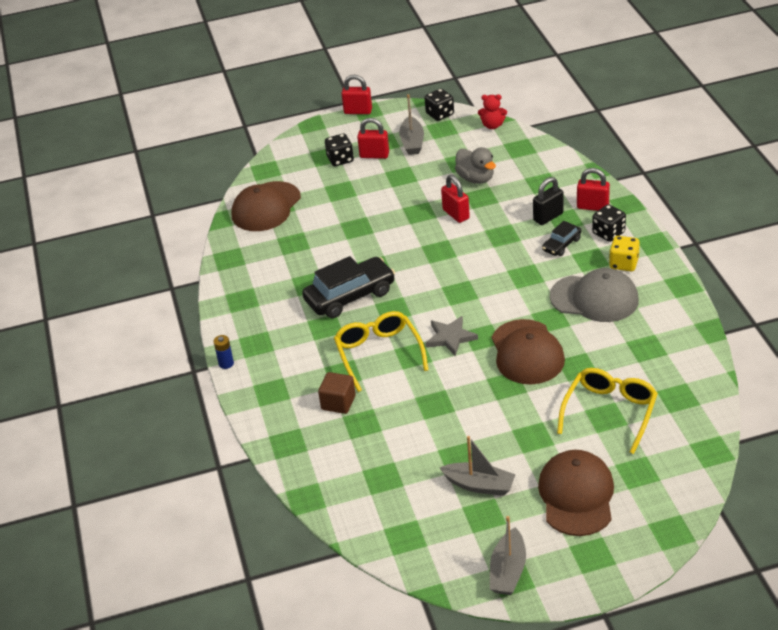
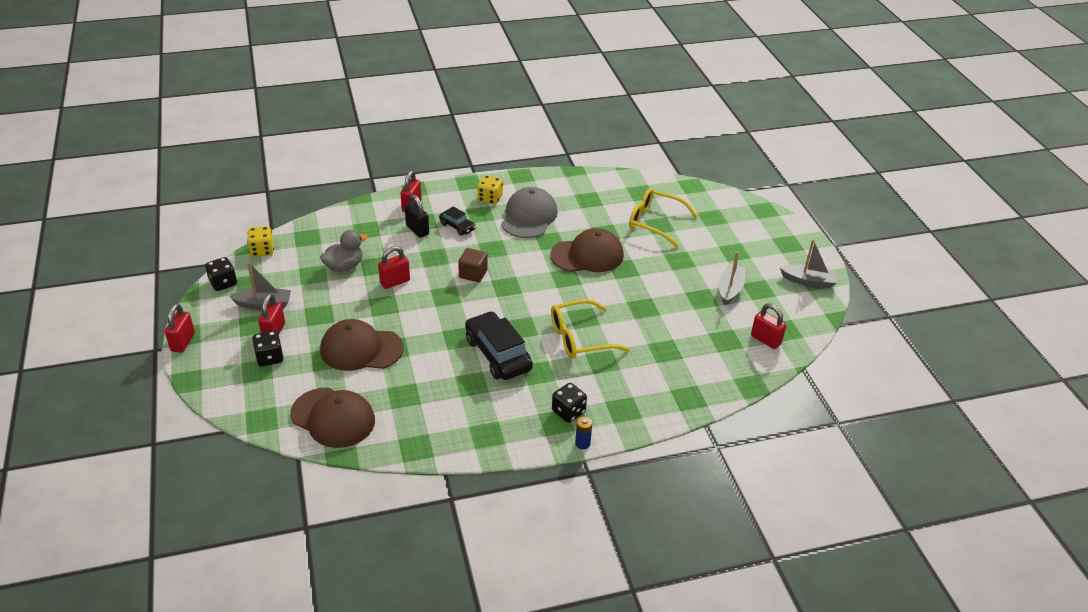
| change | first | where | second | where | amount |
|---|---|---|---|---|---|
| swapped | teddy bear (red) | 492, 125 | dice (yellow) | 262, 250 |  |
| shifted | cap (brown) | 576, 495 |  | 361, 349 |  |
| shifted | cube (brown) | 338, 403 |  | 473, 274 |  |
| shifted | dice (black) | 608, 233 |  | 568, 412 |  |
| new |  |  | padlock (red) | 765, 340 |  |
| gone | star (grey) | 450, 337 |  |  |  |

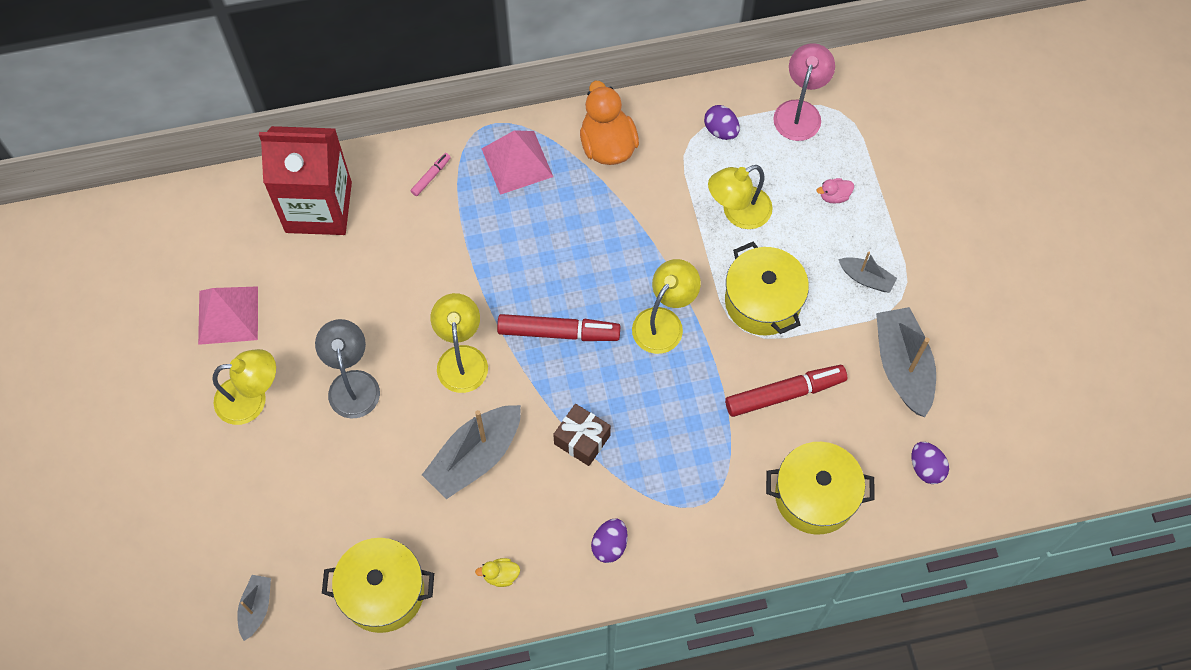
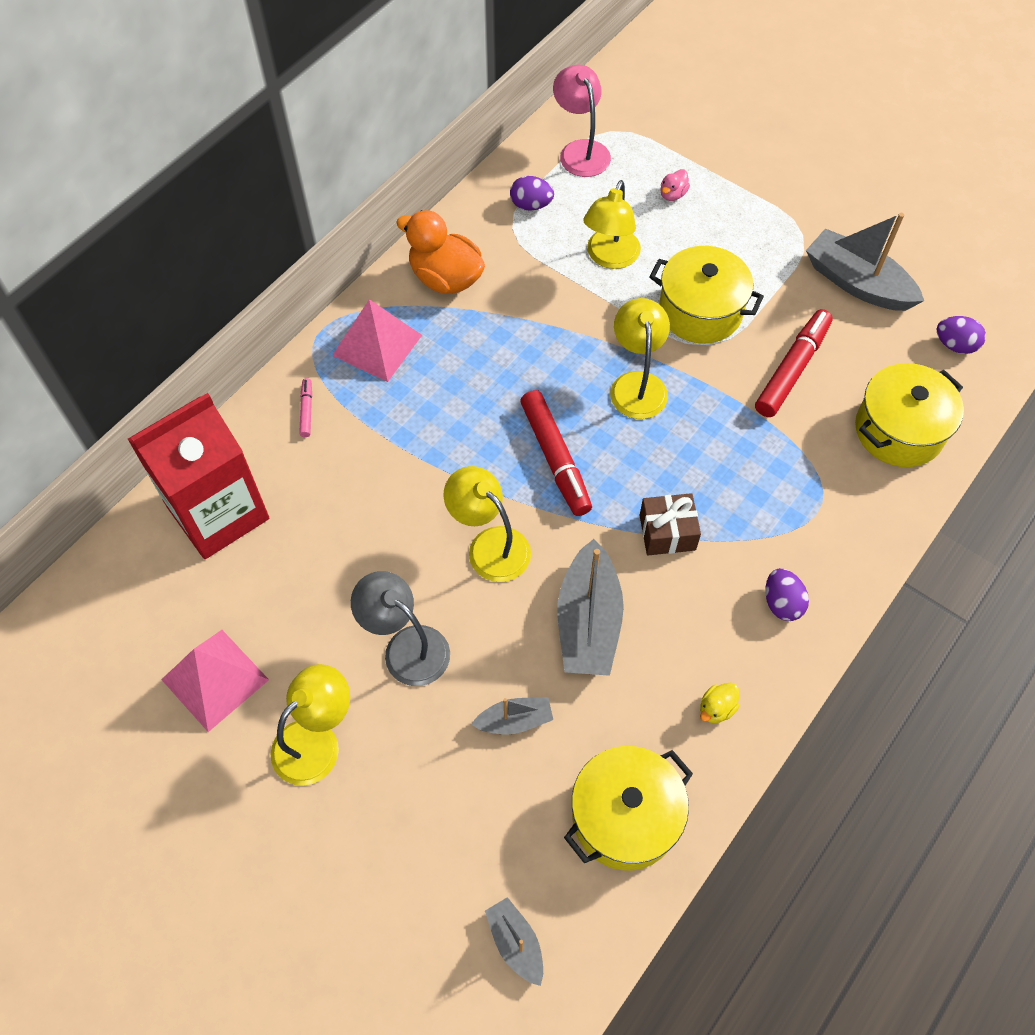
| change | first | where | second | where | amount |
|---|---|---|---|---|---|
| shifted | boat (grey) | 866, 278 |  | 514, 720 |  |
| rotated | marker (red) | 558, 332 |  | 555, 458 | 105 degrees clockwise |

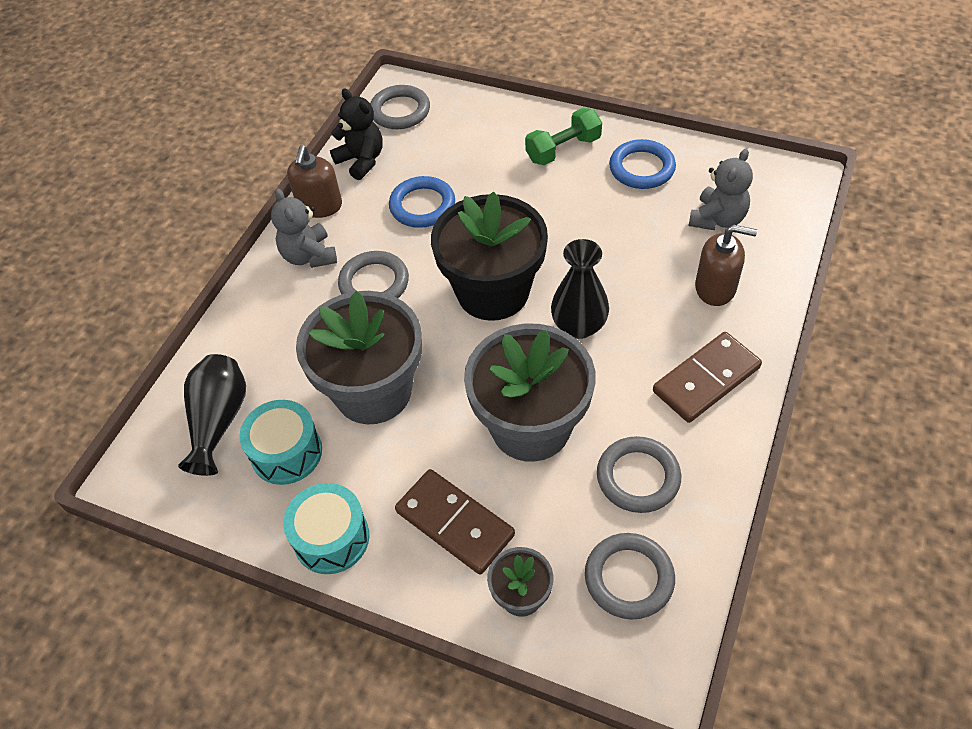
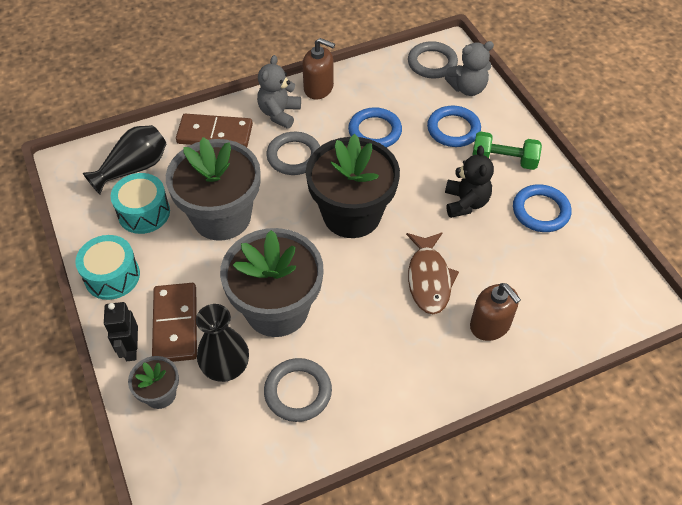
| change | first | where | second | where | amount |
|---|---|---|---|---|---|
| new |  |  | robot (black) | 131, 349 |  |
| shifted | domino (brown) | 706, 379 |  | 215, 134 |  |
| shifted | vase (black) | 579, 326 |  | 226, 367 |  |
| rotated | soap dispenser (brown) | 320, 206 |  | 318, 88 | 120 degrees counterclockwise |
| new |  |  | fish (brown) | 429, 279 |  |
| new |  |  | ring (blue) | 453, 129 |  |
| shifted | teddy bear (grey) | 717, 219 |  | 467, 88 |  |
| shifted | teddy bear (black) | 361, 161 |  | 465, 203 |  |
| gone | ring (grey) | 629, 578 |  |  |  |

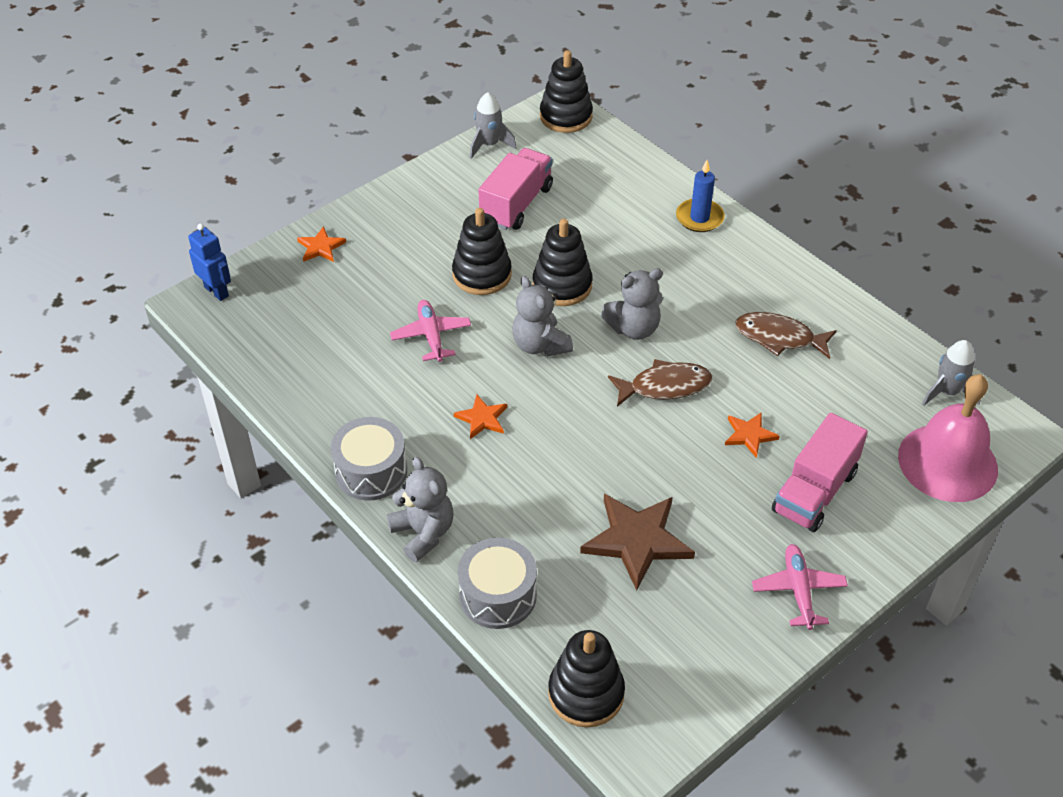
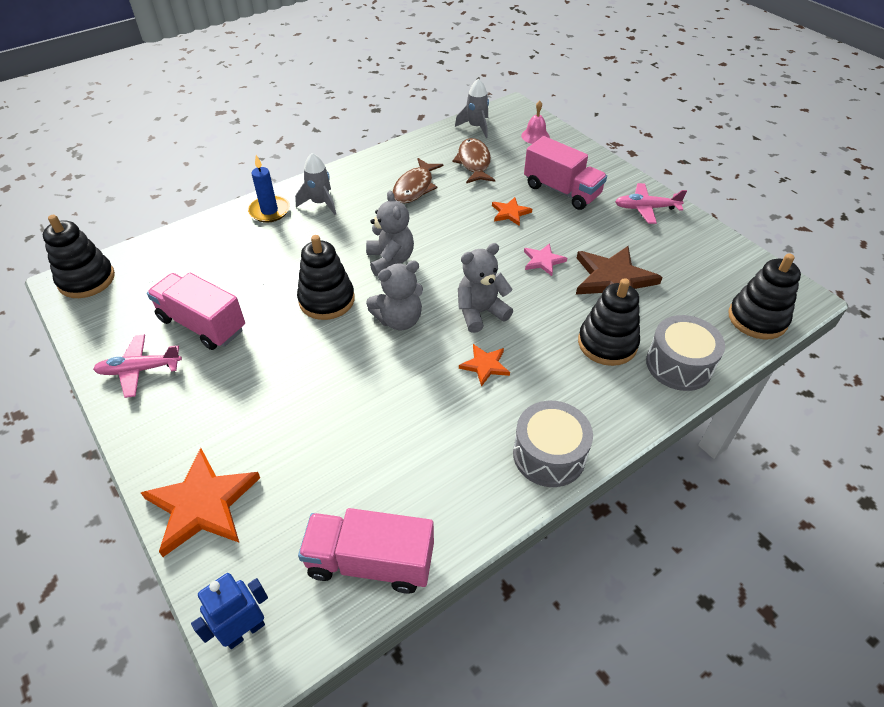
| change | first | where | second | where | amount |
|---|---|---|---|---|---|
| shifted | plane (pink) | 431, 336 |  | 139, 370 |  |
| scaled | star (orange) | 321, 247 |  | 202, 504 | x1.91 |
| shifted | rocket (grey) | 489, 145 |  | 320, 203 |  |
| new |  |  | truck (pink) | 370, 562 |  |
| shifted | fish (brown) | 665, 386 |  | 474, 162 |  |
| shifted | teddy bear (grey) | 423, 533 |  | 480, 312 |  |
| scaled | bell (pink) | 947, 462 |  | 535, 136 | x0.45 |
| new |  |  | star (pink) | 543, 261 |  |
| shifted | stacking toy (black) | 482, 274 |  | 607, 343 |  |

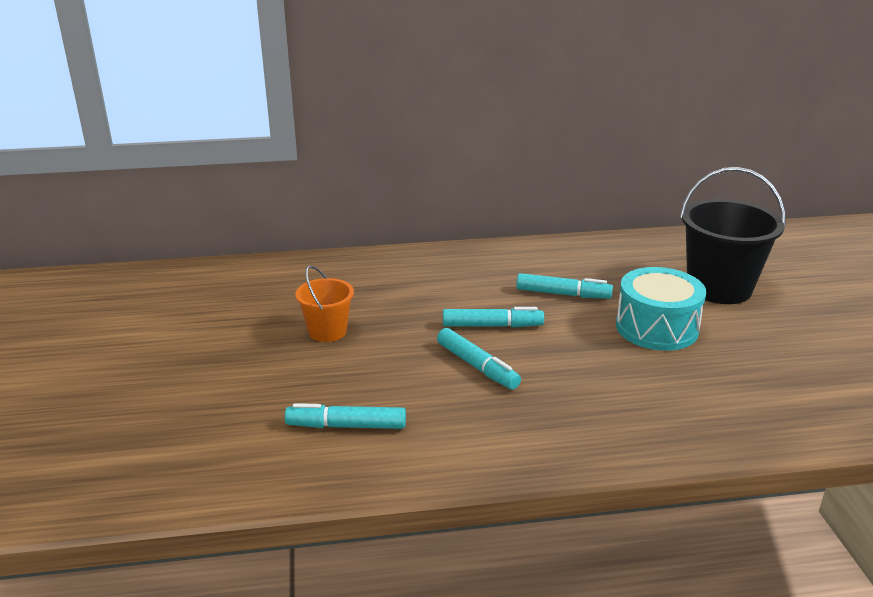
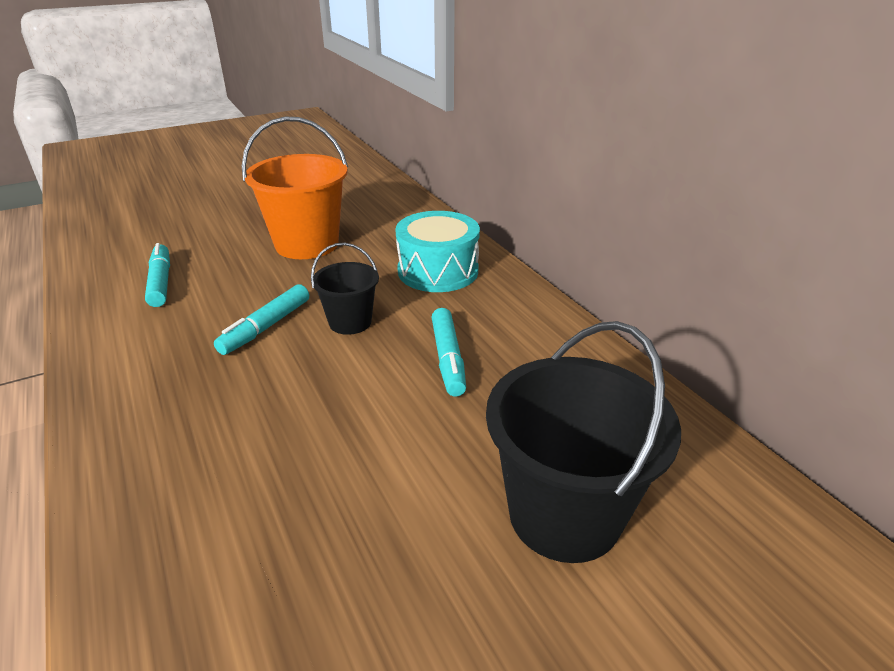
| change | first | where | second | where | amount |
|---|---|---|---|---|---|
| scaled | bucket (orange) | 327, 331 |  | 307, 244 | x1.81 |
| swapped | marker (turquoise) | 492, 326 | bucket (black) | 350, 322 |  |
| shifted | drum (turquoise) | 656, 328 |  | 438, 271 |  |

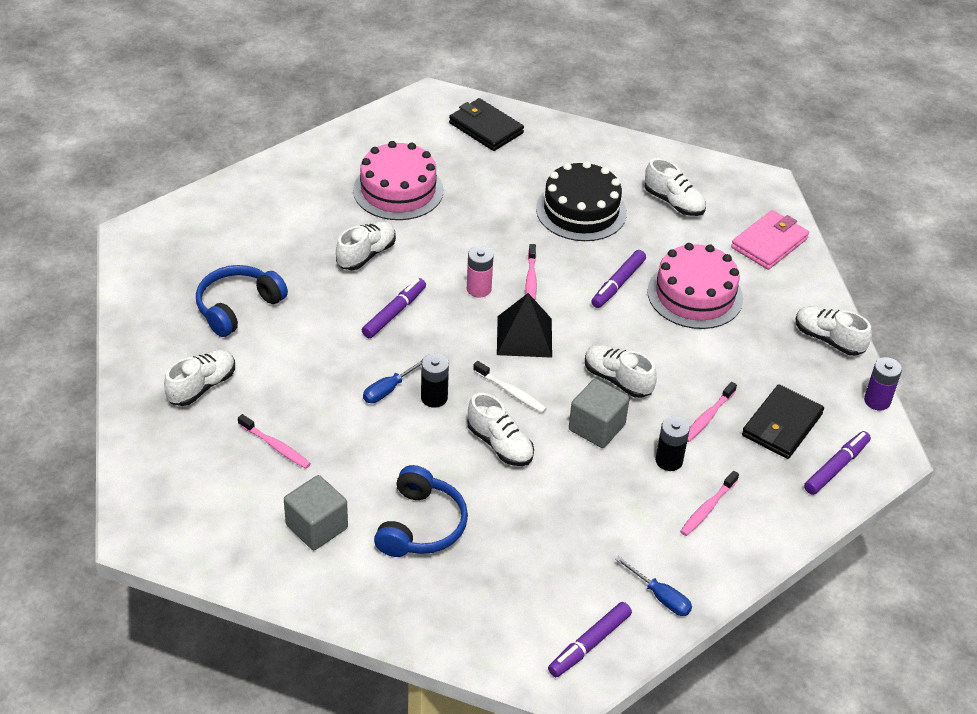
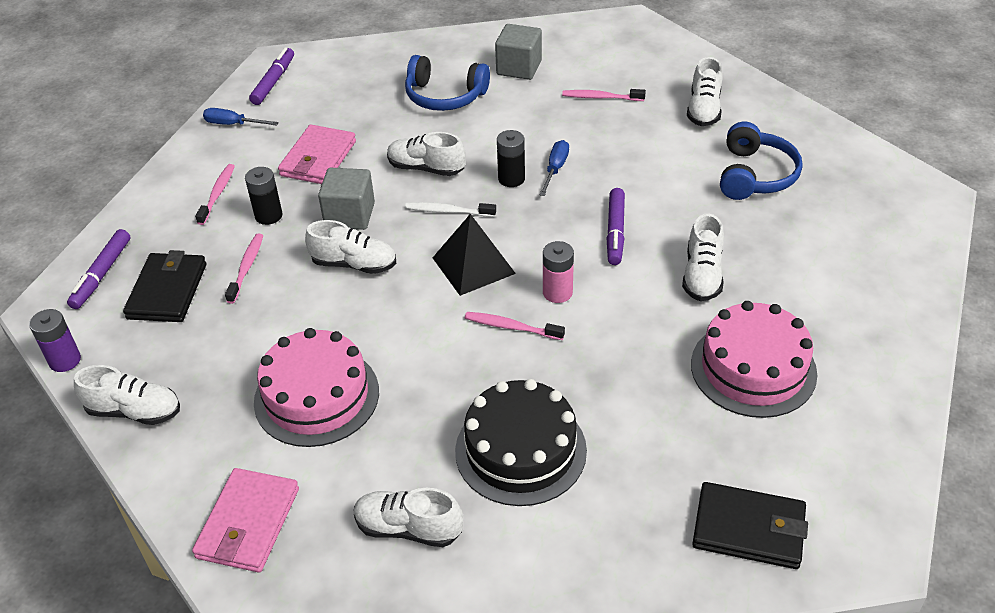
| change | first | where | second | where | amount |
|---|---|---|---|---|---|
| new |  |  | wallet (pink) | 318, 159 |  |
| rotated | headphones (blue) | 421, 525 |  | 445, 96 | 60 degrees counterclockwise |
| rotated | toothbrush (pink) | 531, 280 |  | 511, 327 | 45 degrees counterclockwise |
| gone | marker (purple) | 618, 284 |  |  |  |

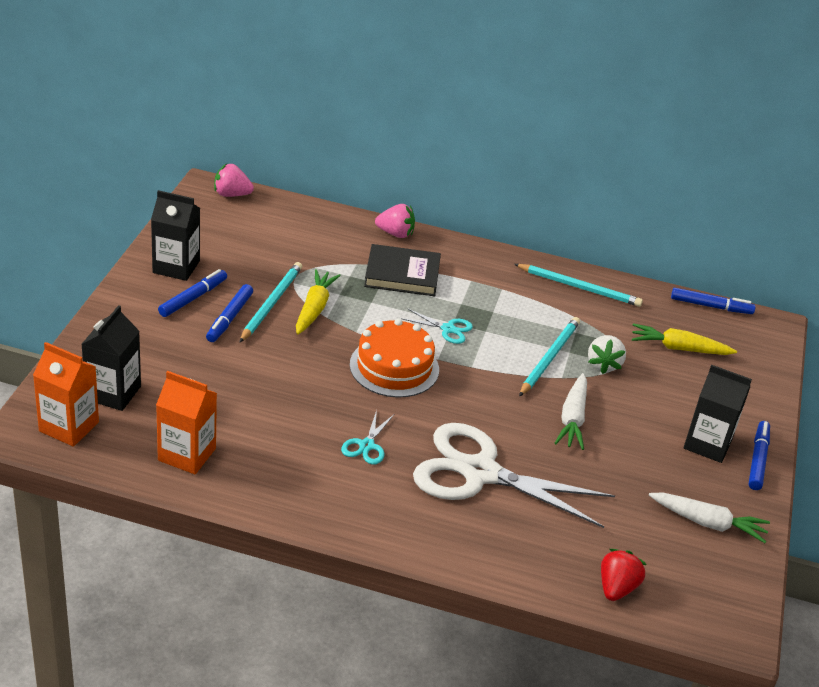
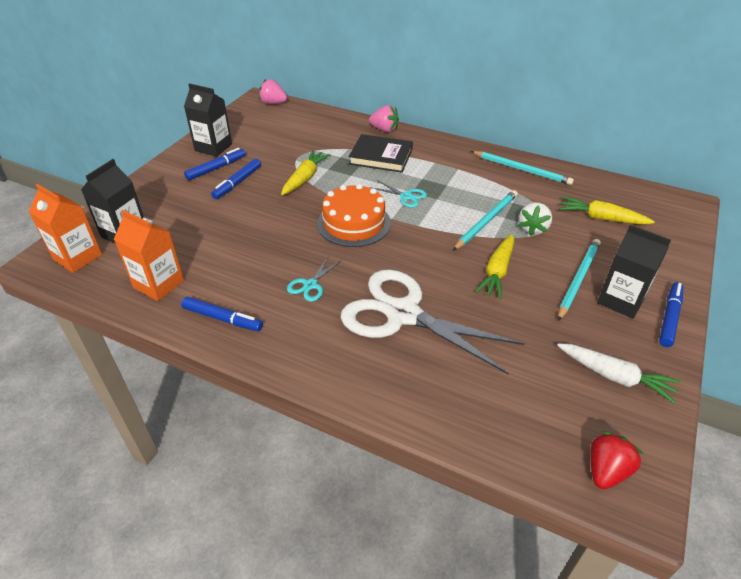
| change | first | where | second | where | amount |
|---|---|---|---|---|---|
| shifted | marker (blue) | 711, 306 |  | 222, 318 |  |
| repainted | carrot (white) | 572, 419 | carrot (yellow) | 497, 272 |  |
| shifted | pencil (turquoise) | 271, 303 |  | 578, 279 |  |
| shifted | strawberry (red) | 616, 588 |  | 606, 471 |  |

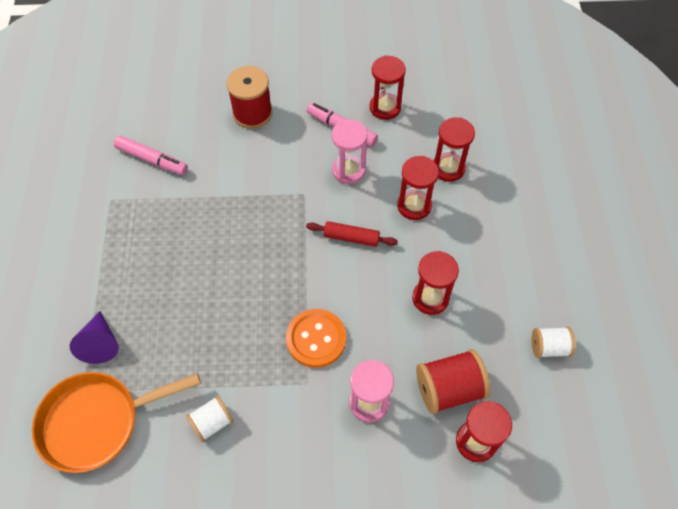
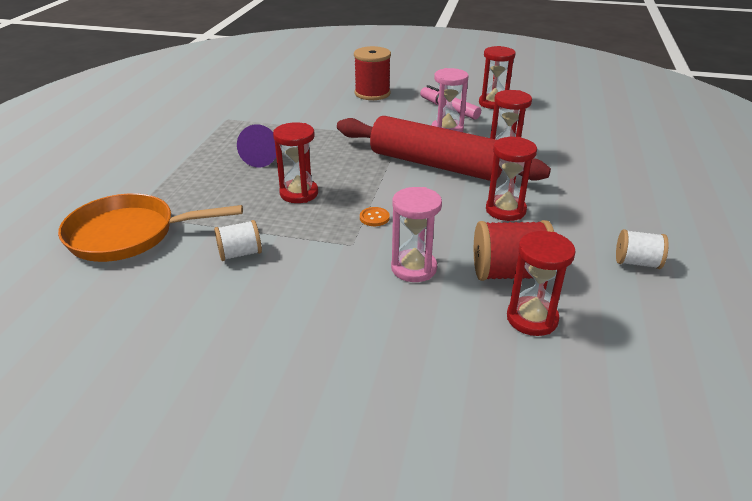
| change | first | where | second | where | amount |
|---|---|---|---|---|---|
| shifted | cone (purple) | 100, 343 |  | 262, 158 |  |
| shifted | hourglass (red) | 448, 168 |  | 299, 193 |  |
| scaled | rolling pin (red) | 351, 237 |  | 435, 164 | x2.39 |
| scaled | button (orange) | 316, 339 |  | 374, 218 | x0.47 |
| gone | marker (pink) | 152, 160 |  |  |  |

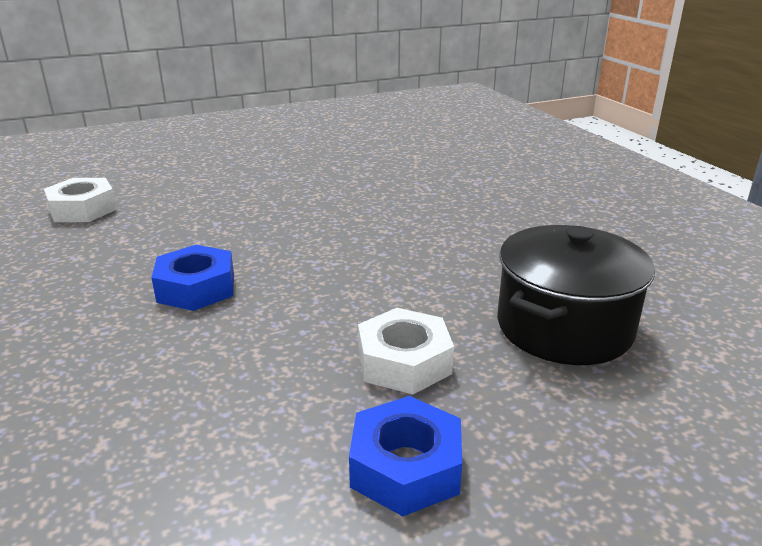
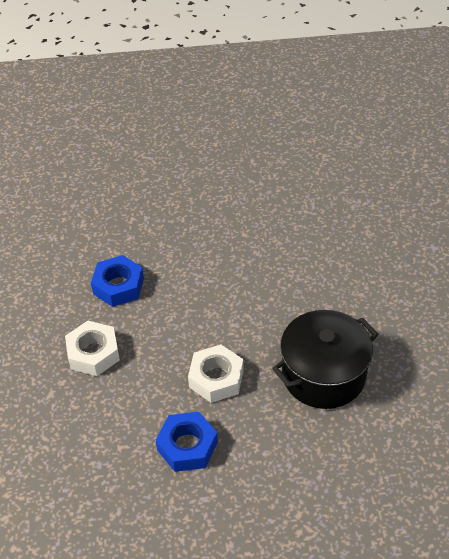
| change | first | where | second | where | amount |
|---|---|---|---|---|---|
| shifted | nut (white) | 83, 209 |  | 93, 353 |  |

